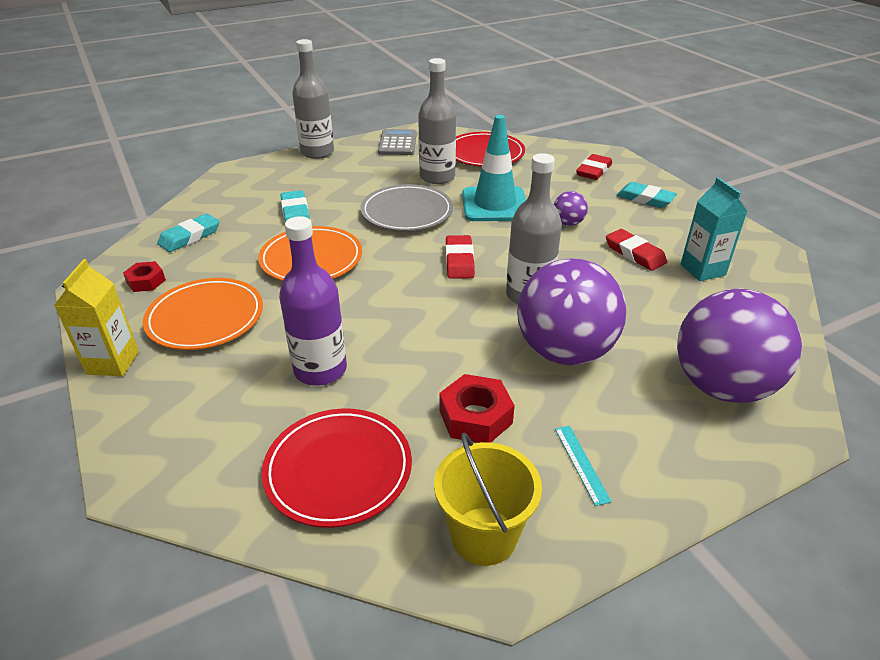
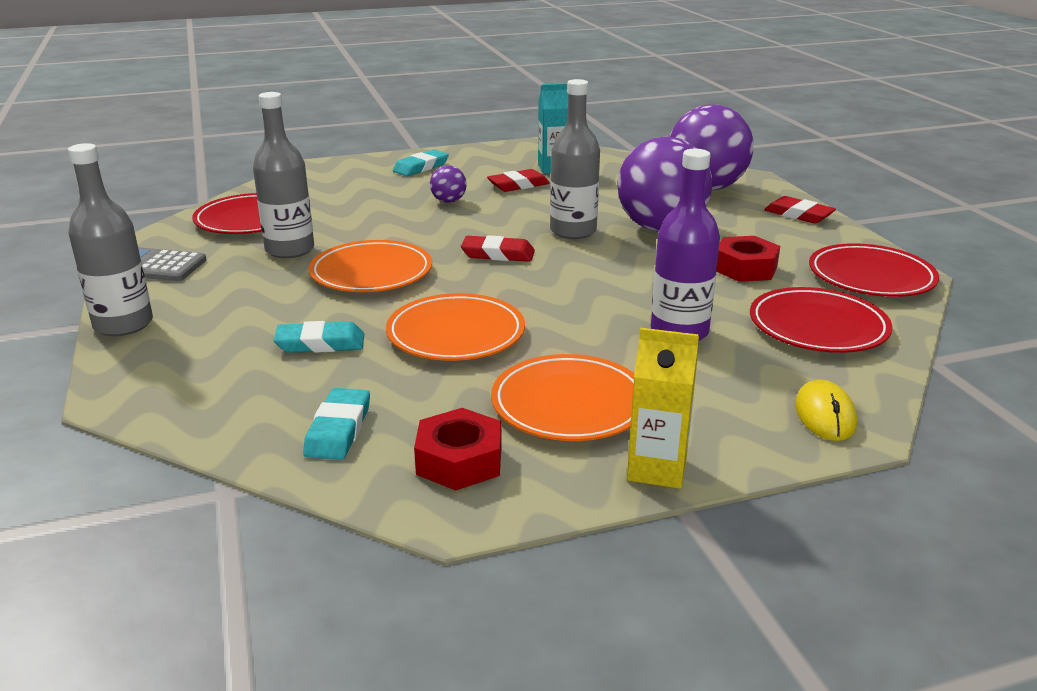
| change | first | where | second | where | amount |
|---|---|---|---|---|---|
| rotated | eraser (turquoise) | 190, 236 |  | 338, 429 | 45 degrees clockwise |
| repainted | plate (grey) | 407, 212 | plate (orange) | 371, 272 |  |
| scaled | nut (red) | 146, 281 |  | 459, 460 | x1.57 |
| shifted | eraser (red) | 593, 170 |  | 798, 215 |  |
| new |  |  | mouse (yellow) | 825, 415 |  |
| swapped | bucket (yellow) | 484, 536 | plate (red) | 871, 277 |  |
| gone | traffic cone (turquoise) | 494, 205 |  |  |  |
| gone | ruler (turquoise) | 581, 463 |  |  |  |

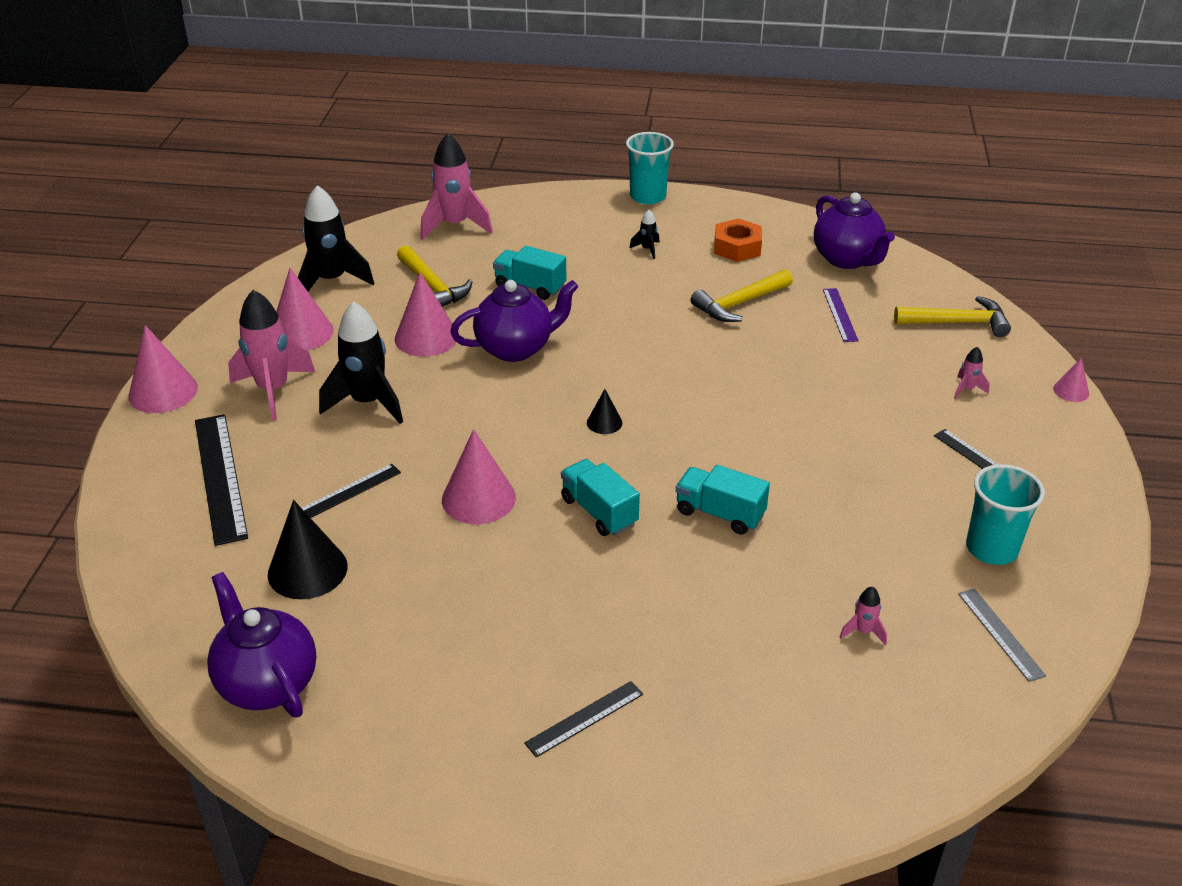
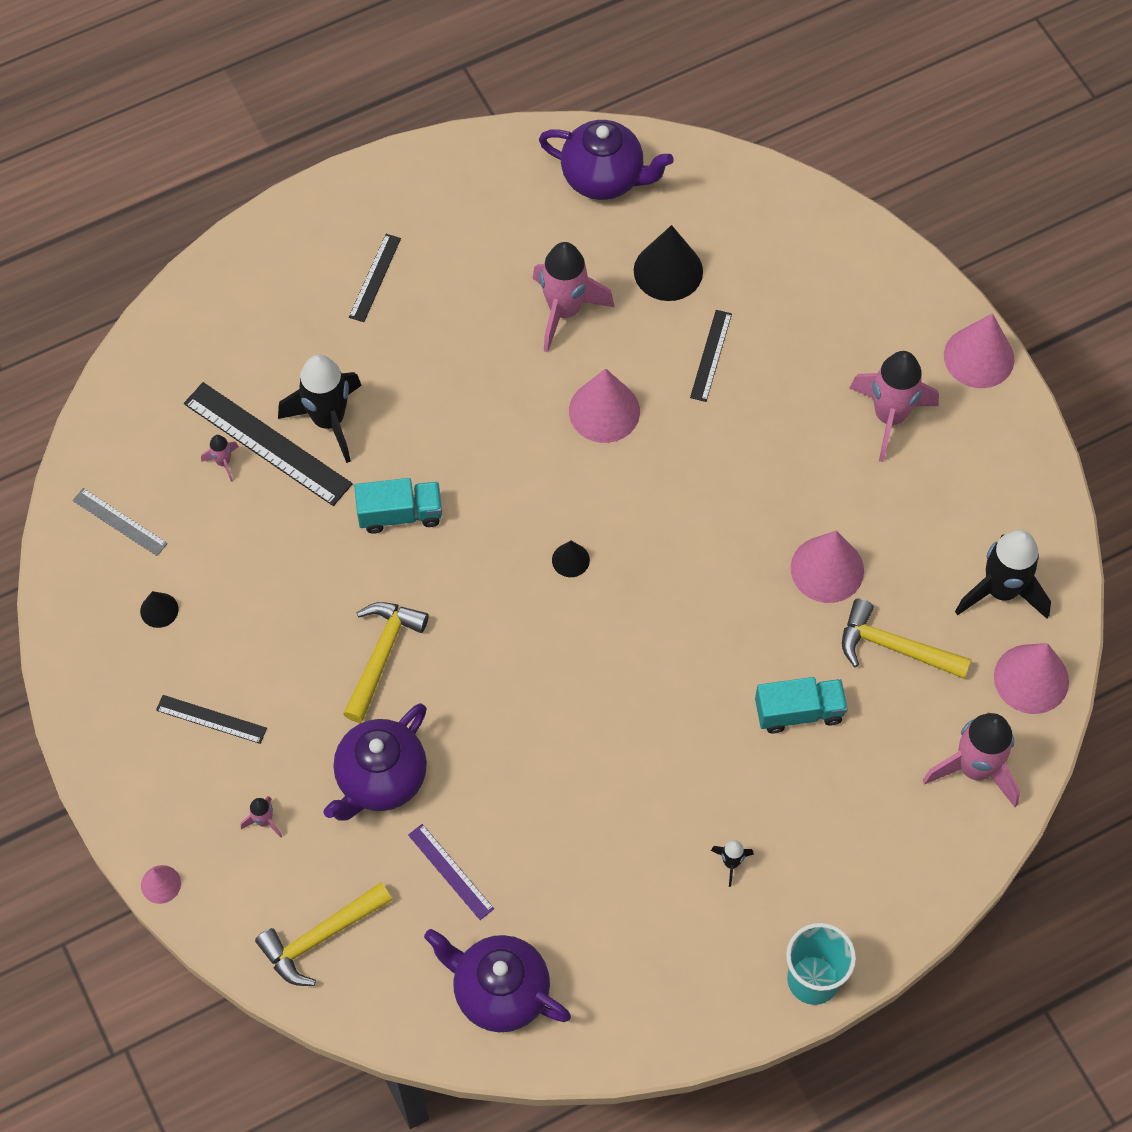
| change | first | where | second | where | amount |
|---|---|---|---|---|---|
| swapped | cup (turquoise) | 991, 549 | cone (black) | 159, 610 |  |
| shifted | ruler (black) | 220, 477 |  | 267, 443 |  |
| shifted | rocket (black) | 368, 403 |  | 329, 420 |  |
| shifted | teapot (purple) | 516, 348 |  | 380, 779 |  |
| shifted | hammer (yellow) | 739, 303 |  | 382, 655 |  |
| new |  |  | rocket (pink) | 564, 311 |  |
| shifted | cone (pink) | 301, 332 |  | 1031, 679 |  |
| gone | truck (turquoise) | 599, 511 |  |  |  |
| gone | nut (orange) | 737, 247 |  |  |  |

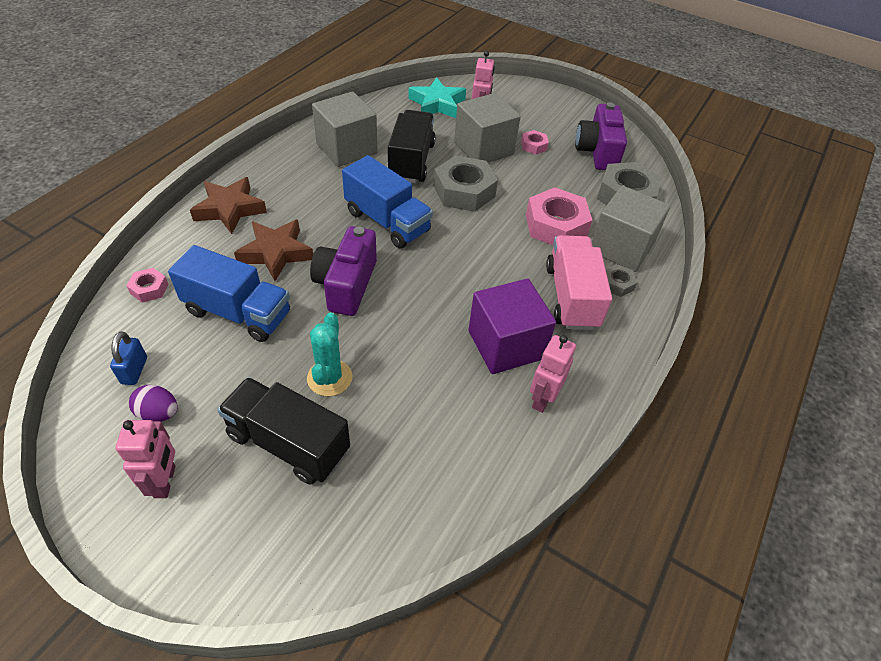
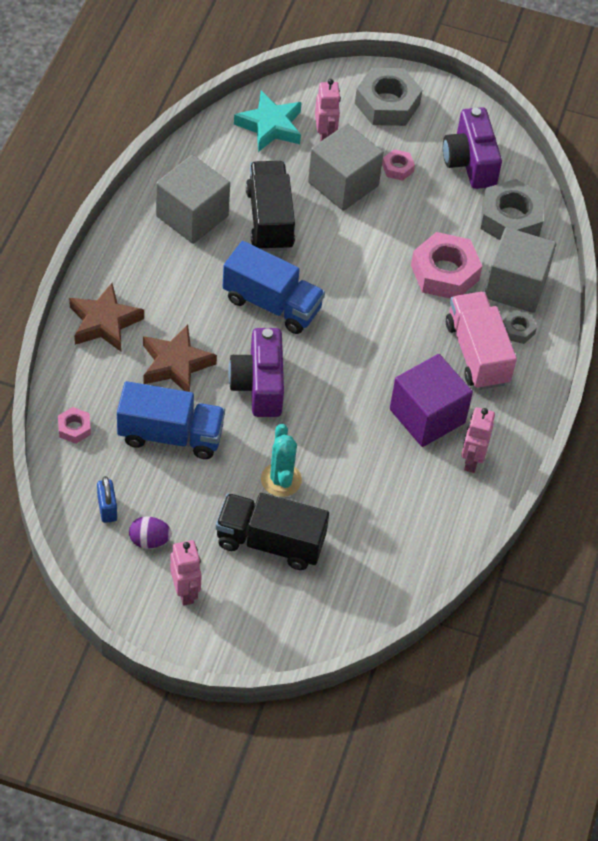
| change | first | where | second | where | amount |
|---|---|---|---|---|---|
| shifted | nut (grey) | 464, 191 |  | 387, 104 |  |

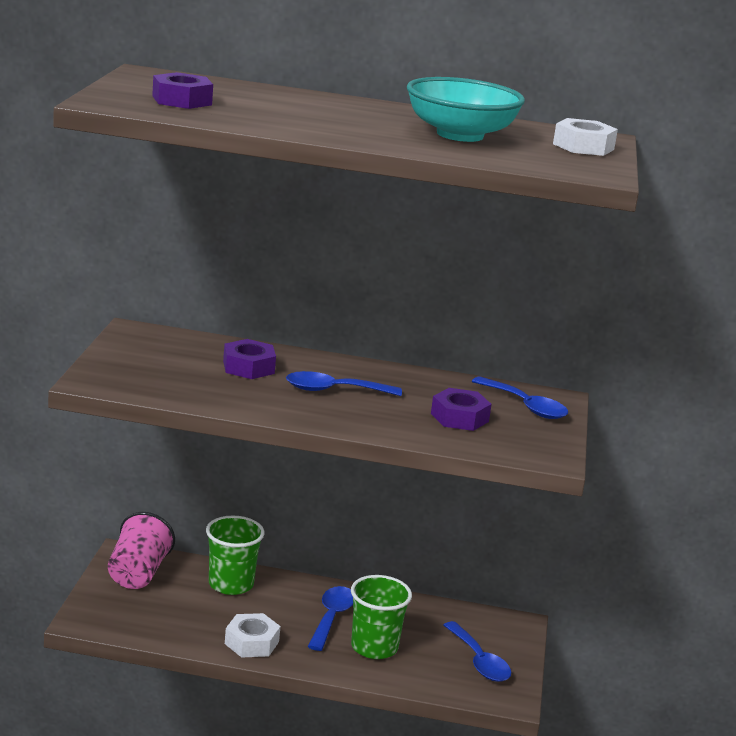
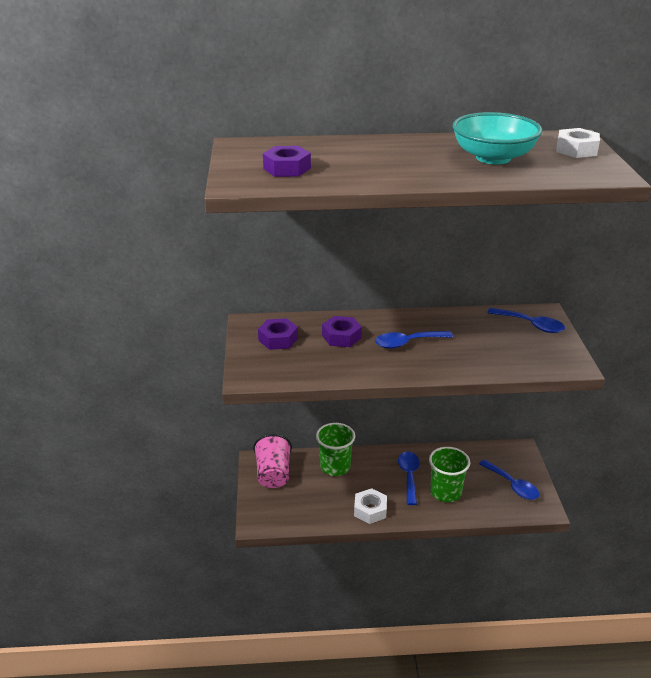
| change | first | where | second | where | amount |
|---|---|---|---|---|---|
| shifted | nut (purple) | 459, 417 |  | 278, 339 |  |

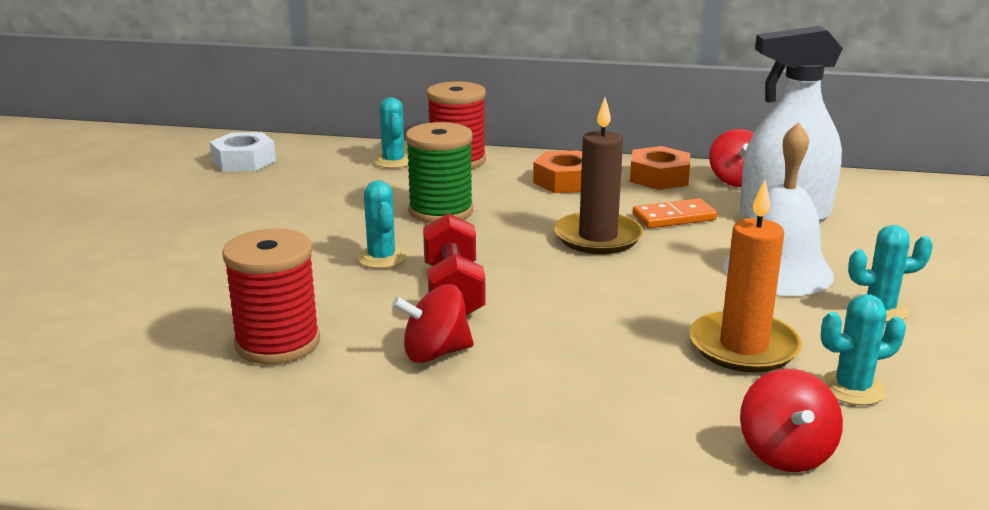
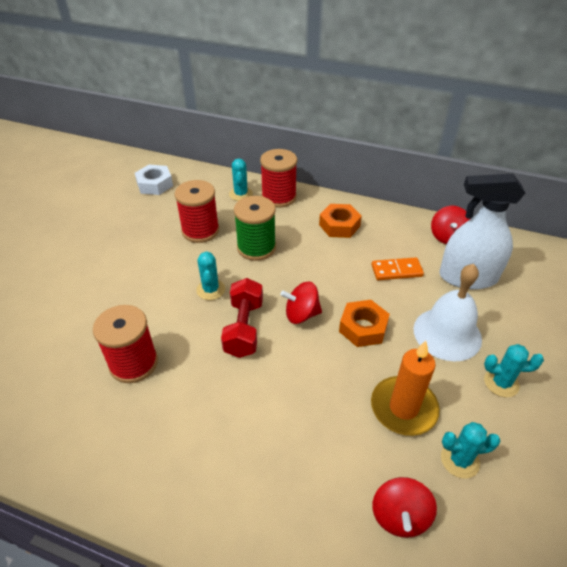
| change | first | where | second | where | amount |
|---|---|---|---|---|---|
| new |  |  | spool (red) | 200, 231 |  |
| shifted | spinning top (red) | 435, 353 |  | 301, 314 |  |
| shifted | nut (orange) | 659, 177 |  | 363, 328 |  |
| gone | candle (brown) | 598, 237 |  |  |  |

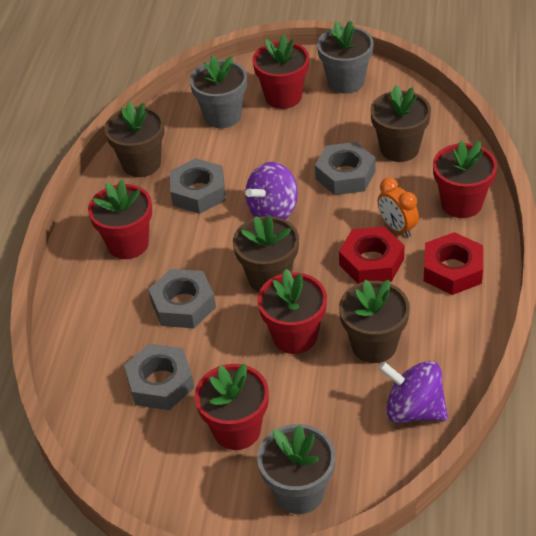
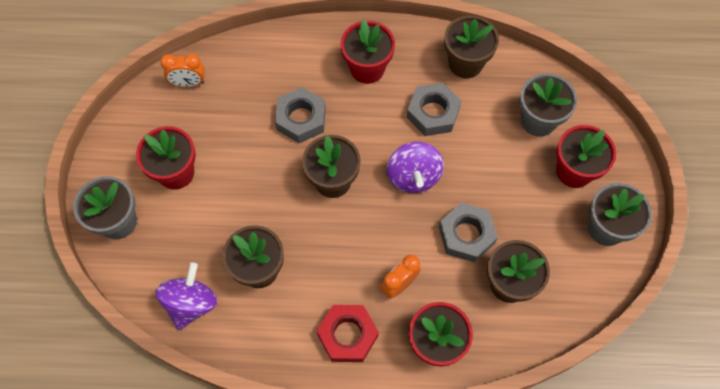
| change | first | where | second | where | amount |
|---|---|---|---|---|---|
| new |  |  | clock (orange) | 188, 83 |  |
| rotated | spinning top (purple) | 273, 211 |  | 413, 176 | 135 degrees counterclockwise |
| gone | nut (grey) | 160, 383 |  |  |  |
| gone | flower pot (red) | 295, 336 |  |  |  |
| gone | nut (red) | 371, 262 |  |  |  |

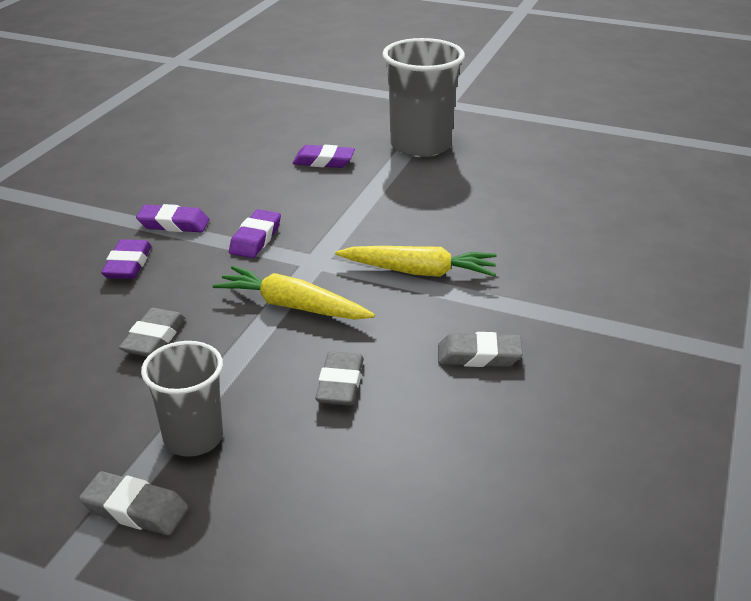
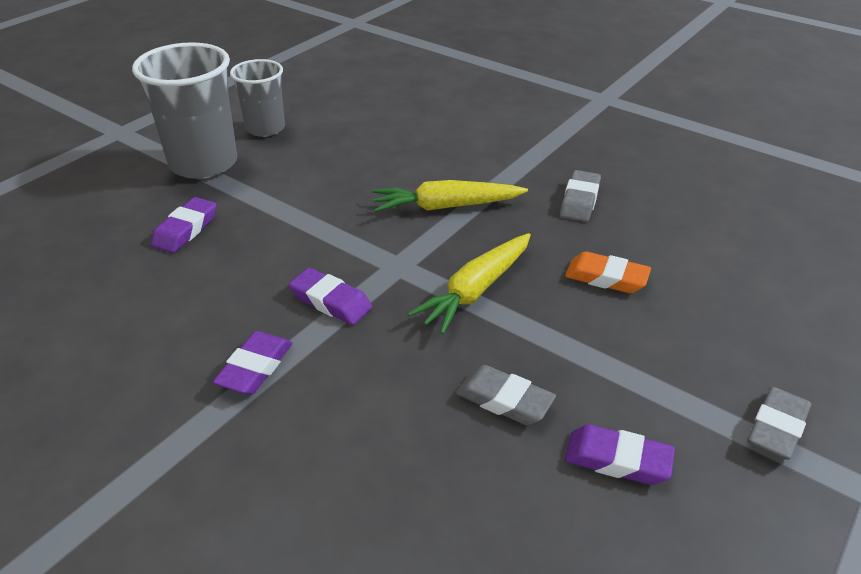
| change | first | where | second | where | amount |
|---|---|---|---|---|---|
| shifted | cup (grey) | 193, 438 |  | 265, 128 |  |
| rotated | carrot (yellow) | 419, 272 |  | 446, 207 | 120 degrees counterclockwise |
| repainted | eraser (grey) | 340, 384 | eraser (orange) | 606, 278 |  |
| shifted | eraser (purple) | 128, 264 |  | 617, 460 |  |

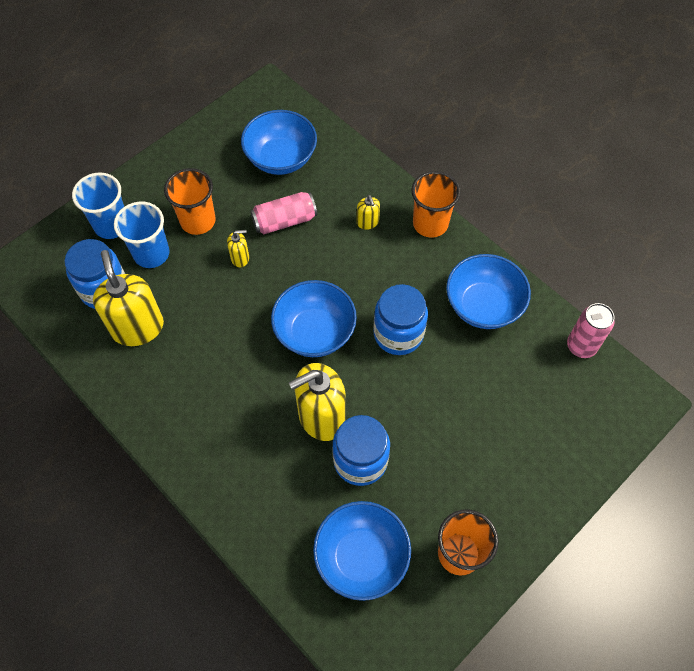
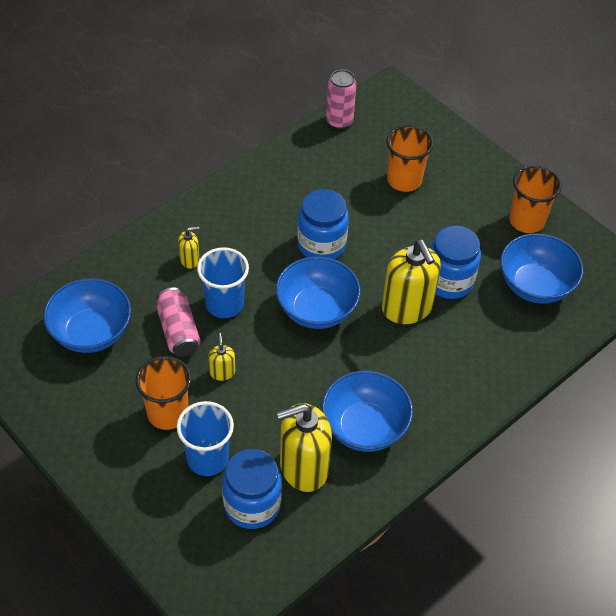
| change | first | where | second | where | amount |
|---|---|---|---|---|---|
| shifted | cup (blue) | 111, 225 |  | 224, 304 |  |
| shifted | bowl (blue) | 483, 305 |  | 364, 427 |  |
| shifted | cup (orange) | 430, 224 |  | 404, 180 |  |

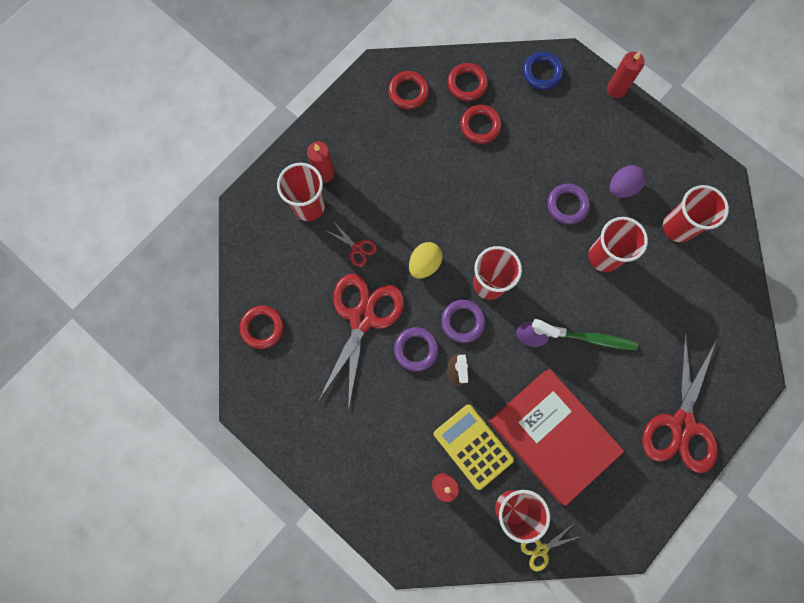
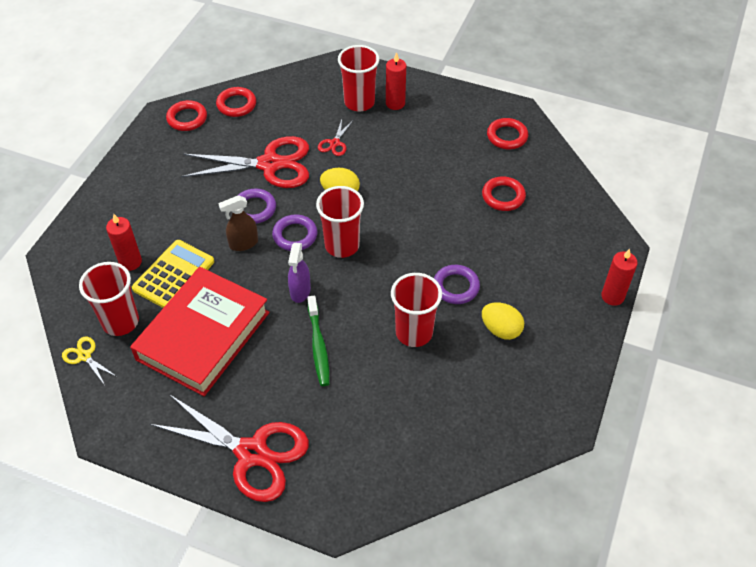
| change | first | where | second | where | amount |
|---|---|---|---|---|---|
| rotated | scissors (red) | 682, 424 |  | 252, 453 | 150 degrees counterclockwise |
| shifted | ring (red) | 467, 84 |  | 187, 118 |  |
| repainted | egg (purple) | 622, 187 | egg (yellow) | 501, 330 |  |
| gone | ring (blue) | 542, 73 |  |  |  |
| gone | cup (red) | 678, 227 |  |  |  |

